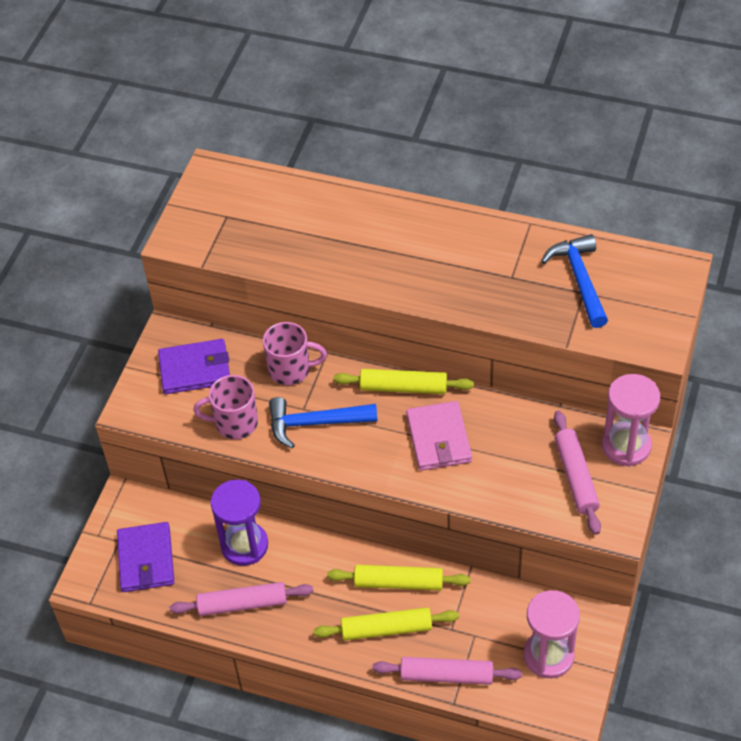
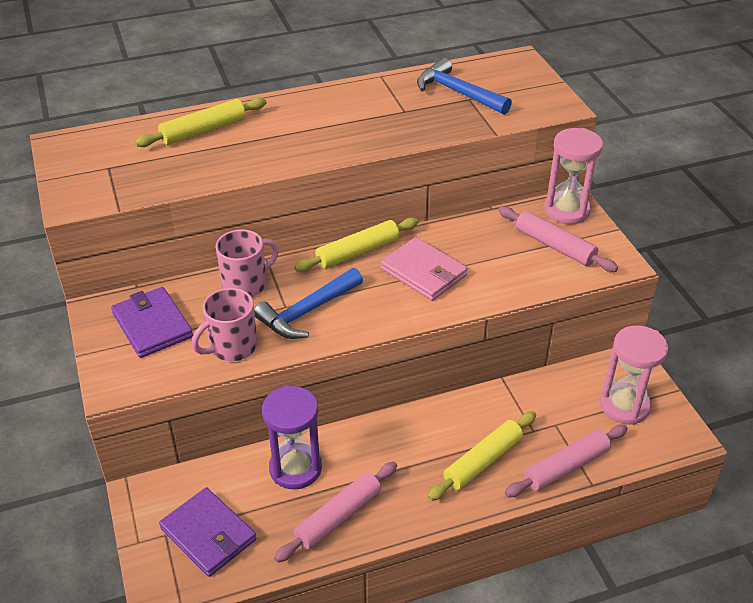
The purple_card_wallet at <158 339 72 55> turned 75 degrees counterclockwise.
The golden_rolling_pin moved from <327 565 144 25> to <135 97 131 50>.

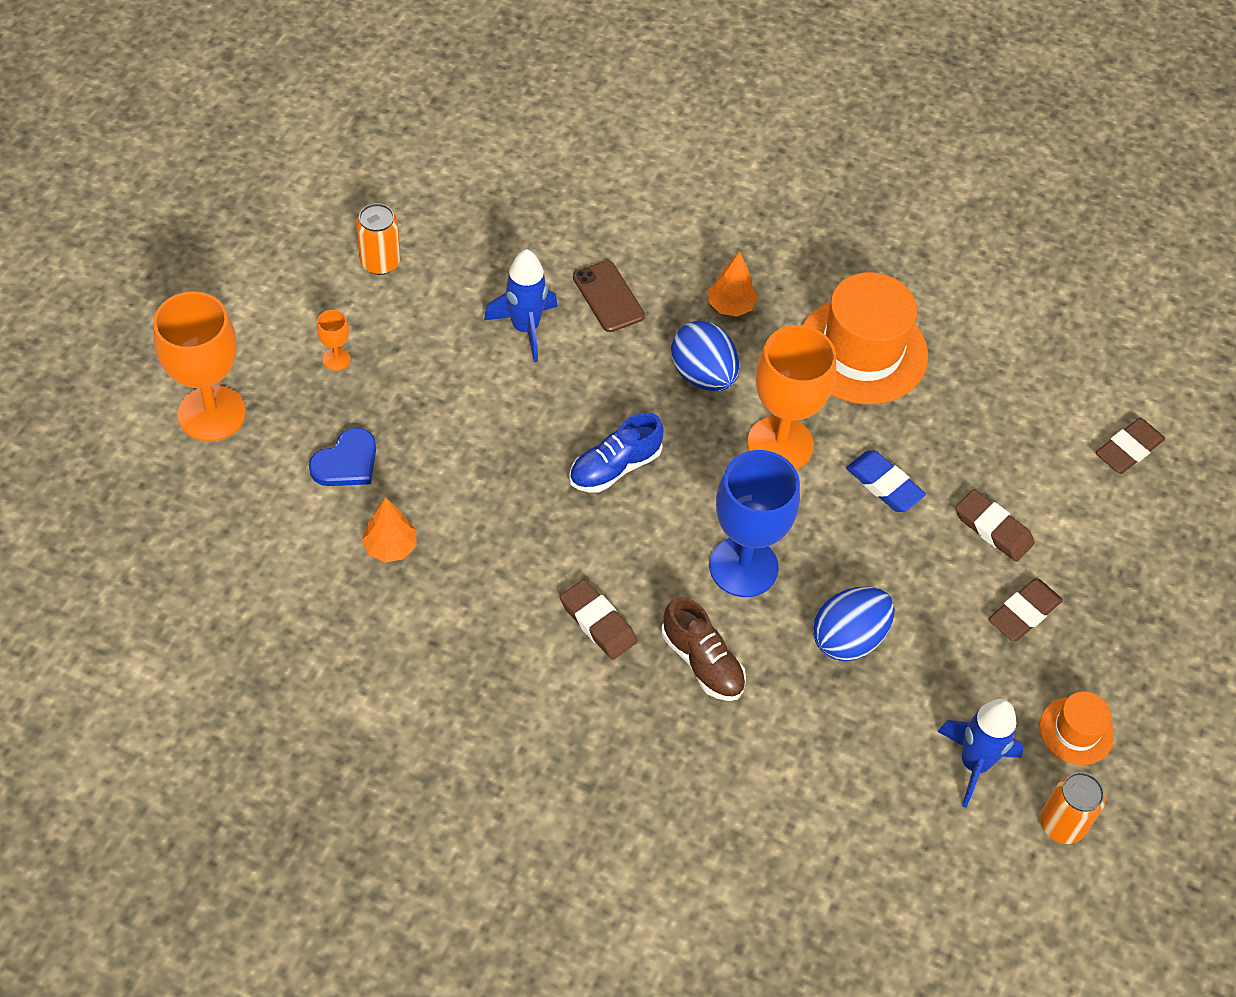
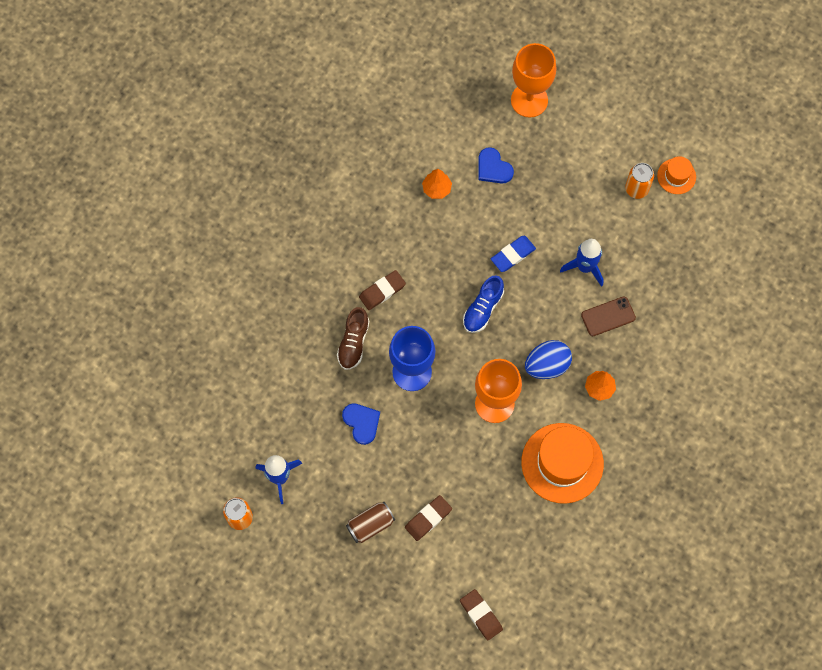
The brown_sneaker at <661 597 85 104> turned 45 degrees counterclockwise.
The royal_blue_egg at <813 587 82 74> was replaced by the royal_blue_heart at <342 403 38 42>.
The brown_eraser at <988 578 75 63> was replaced by the brown_tin at <346 502 49 41>.
The royal_blue_sneaker at <569 413 95 79> turned 120 degrees counterclockwise.
The royal_blue_eraser moved from <846 450 80 62> to <491 236 45 36>.
The orange_top_hat moved from <1040 691 74 74> to <657 156 39 38>.
The orange_chalice at <317 310 34 61> disappeared.

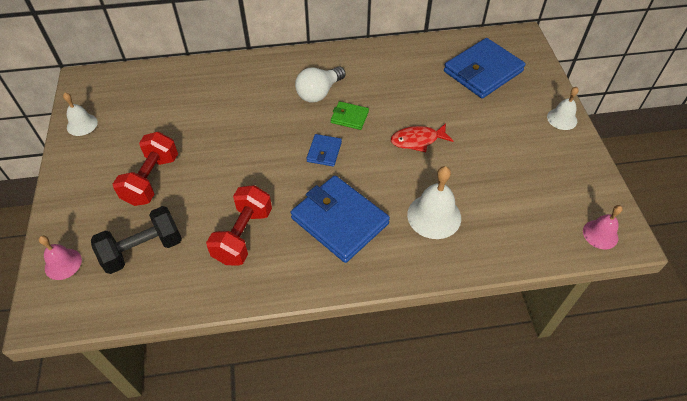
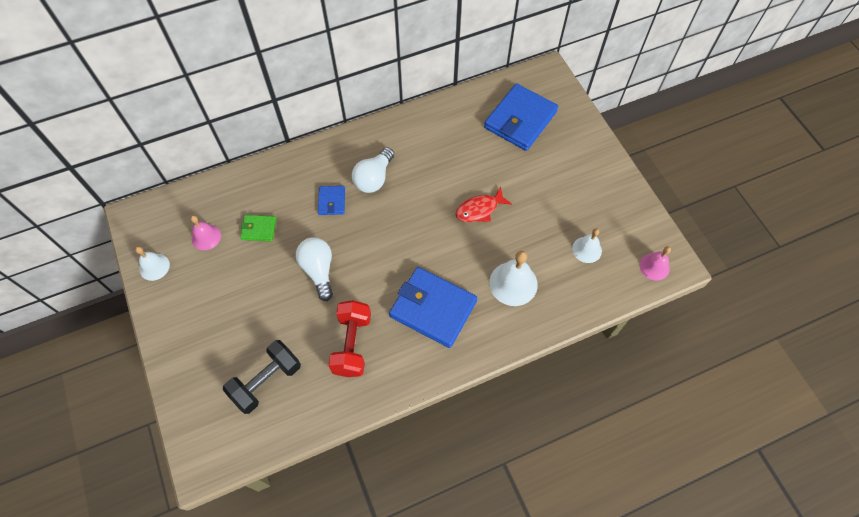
The rose-pink_bell moved from <39 236 43 44> to <190 215 31 35>.
The emerald_card_wallet moved from <331 101 38 29> to <240 215 36 26>.
The pure_white_bulb at <296 238 37 63> appeared.
The royal_blue_card_wallet moved from <307 134 35 33> to <318 186 27 29>.
The pure_white_bell moved from <547 87 32 43> to <572 228 30 35>.
The scarlet_hand_weight at <113 132 65 74> disappeared.

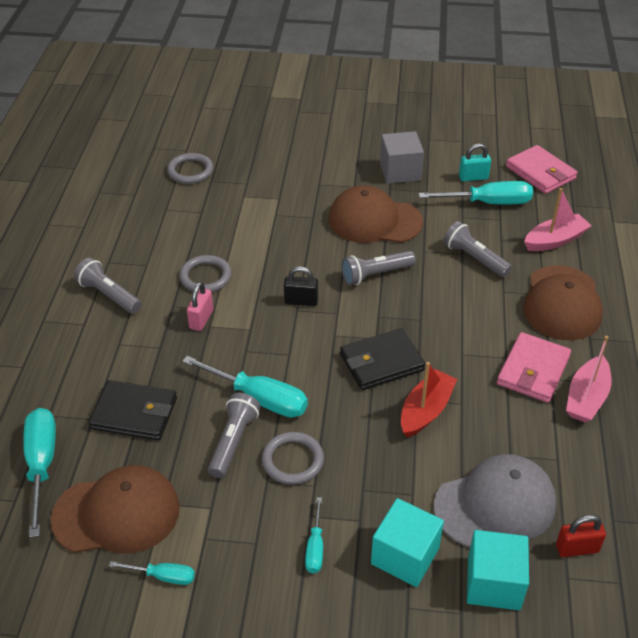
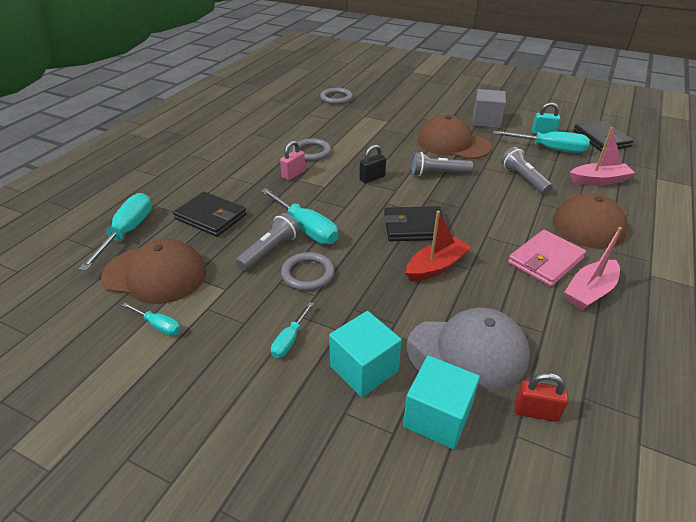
The ebony_lock at <284 266 34 40> turned 60 degrees counterclockwise.
The rose-pink_card_wallet at <506 145 72 49> became the ebony_card_wallet at <573 121 61 31>.
The grey_flashlight at <74 258 67 56> disappeared.

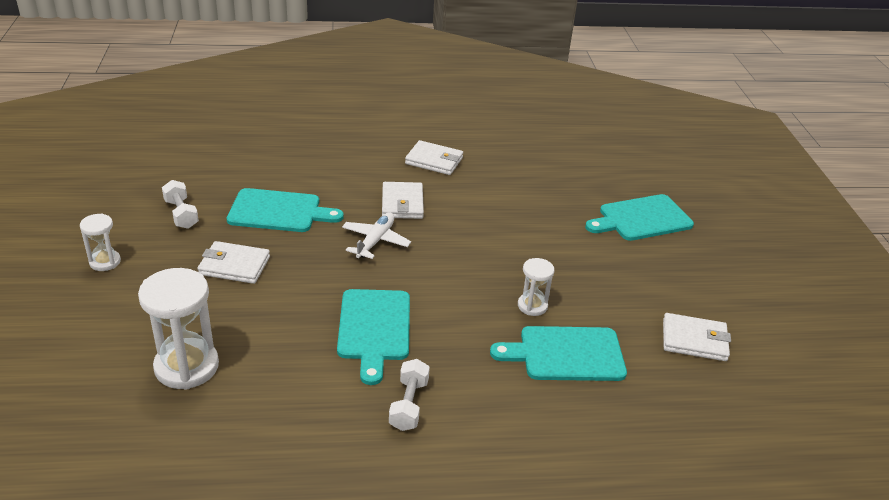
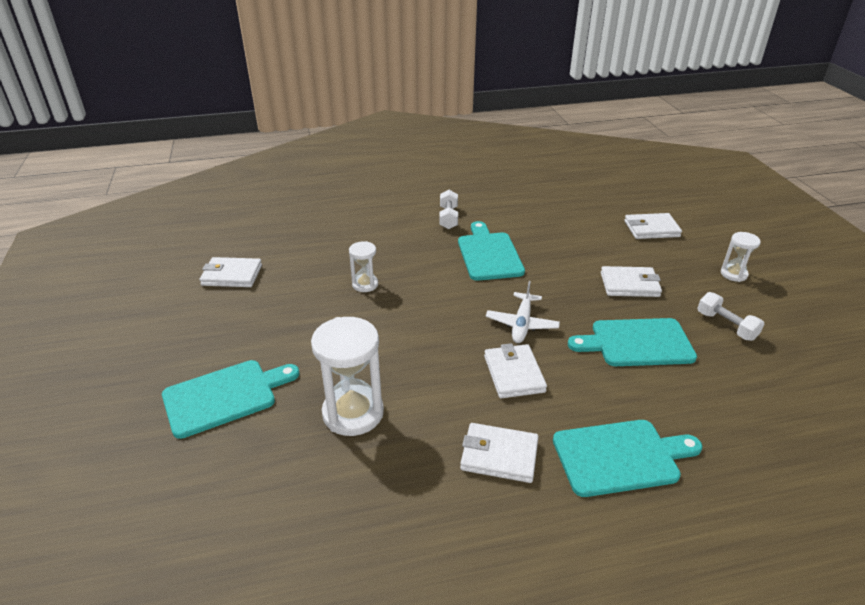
The pure_white_hourglass moved from <138 268 81 122> to <311 317 73 119>.
The turquoise_cutting_board moved from <490 326 137 55> to <553 420 149 77>.
The pure_white_card_wallet at <624 213 58 26> appeared.

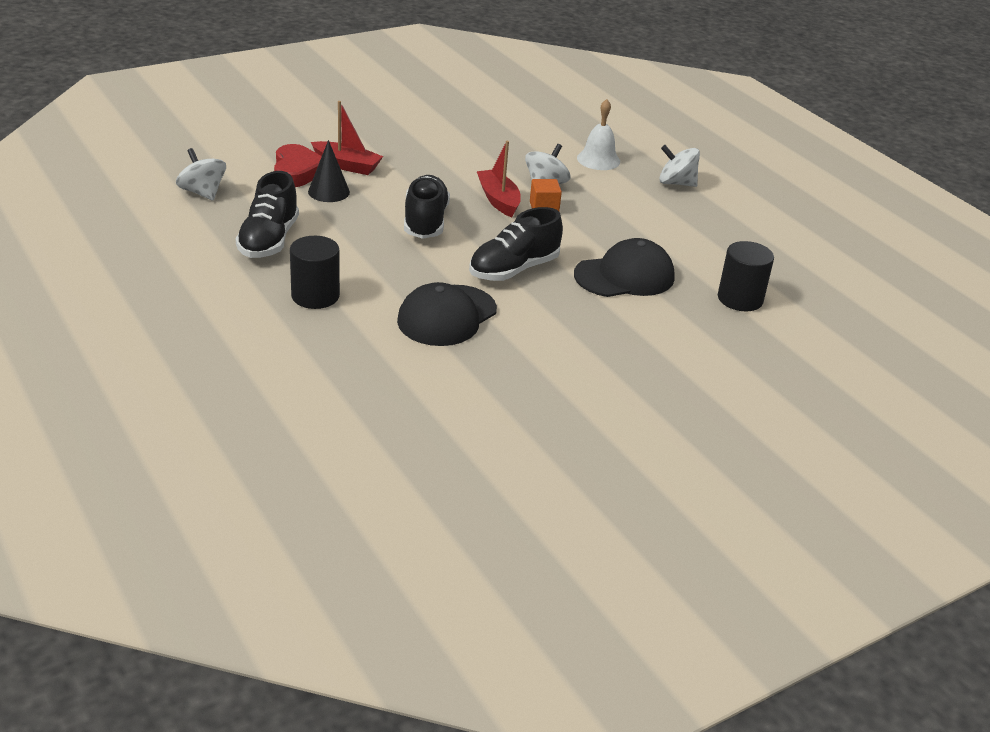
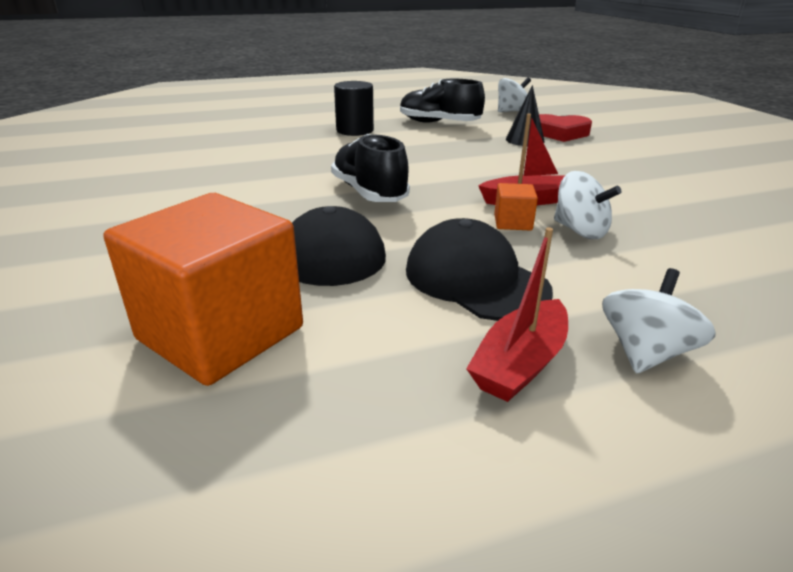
The ebony_solid_cylinder at <718 241 56 70> was replaced by the orange_solid_cube at <104 193 199 193>.
The ebony_peaked_cap moved from <397 282 100 64> to <406 218 147 103>.
The scarlet_toy_boat moved from <311 101 72 74> to <466 227 102 175>.
The ebony_sneaker at <404 175 46 64> disappeared.
The pure_white_bell at <577 99 43 71> disappeared.

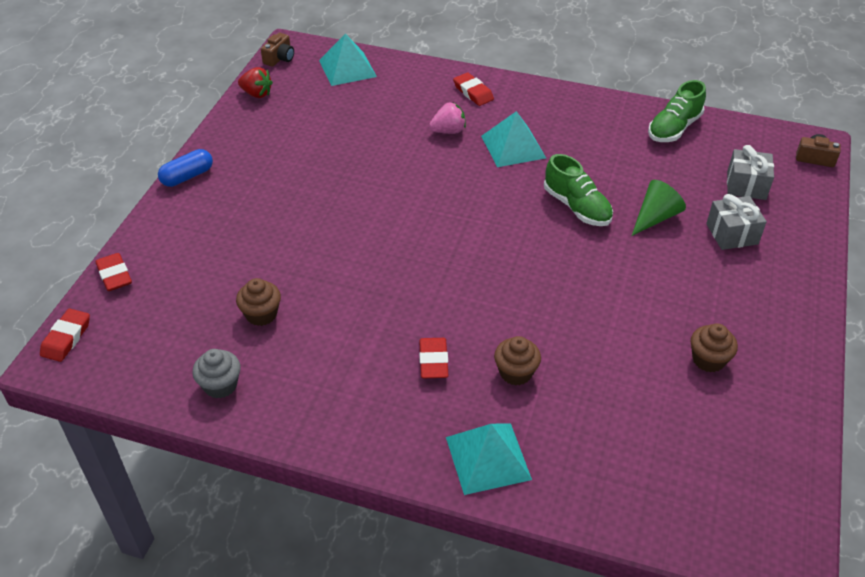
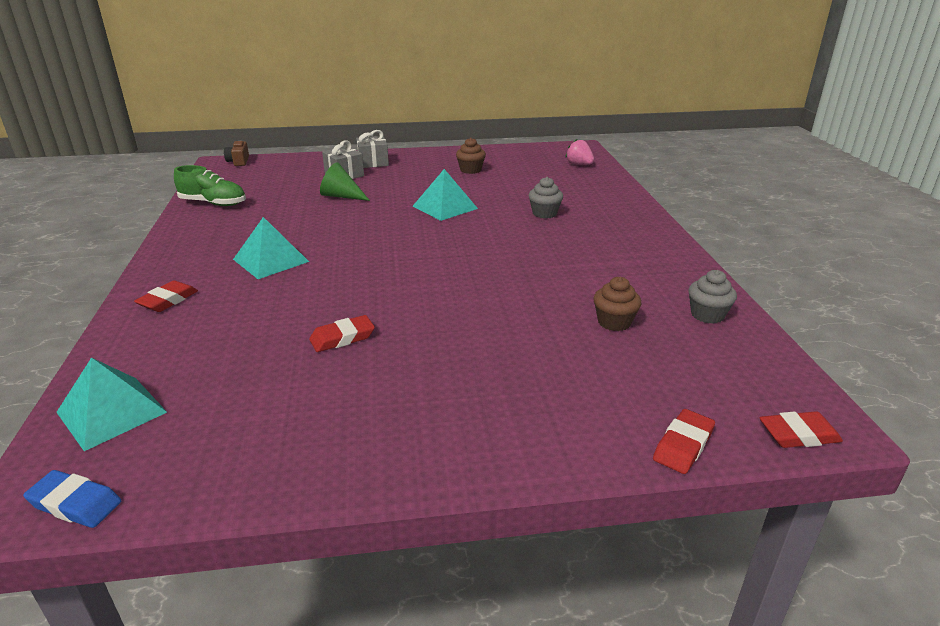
The brown_compact_camera at <261 33 33 34> was replaced by the royal_blue_eraser at <23 470 98 58>.
The scarlet_eraser moved from <419 338 30 40> to <309 315 66 37>.
The grey_gift moved from <727 145 47 55> to <356 130 33 38>.
The turquoise_pyramid moved from <446 423 86 72> to <413 169 65 52>.
The brown_muffin at <494 336 47 49> became the grey_muffin at <528 177 35 41>.
The rose-pink_strawberry moved from <429 103 37 31> to <565 139 29 26>.
The royal_blue_pill at <158 149 55 38> disappeared.
The scarlet_strawberry at <238 67 35 31> disappeared.
The emerald_sneaker at <544 154 69 72> disappeared.

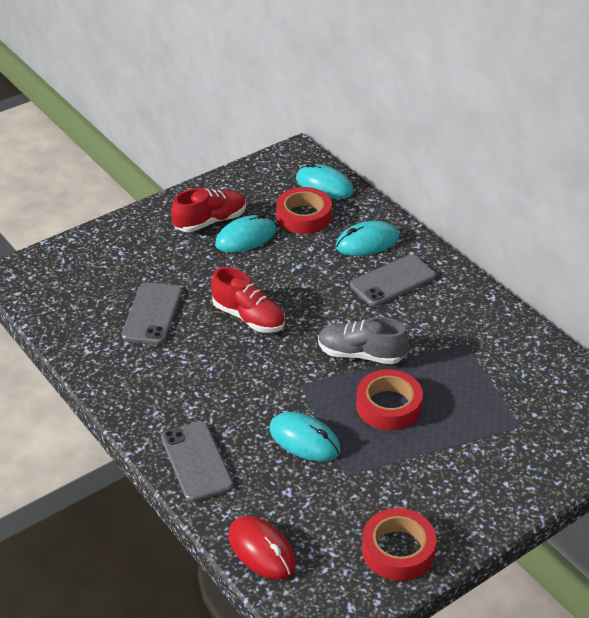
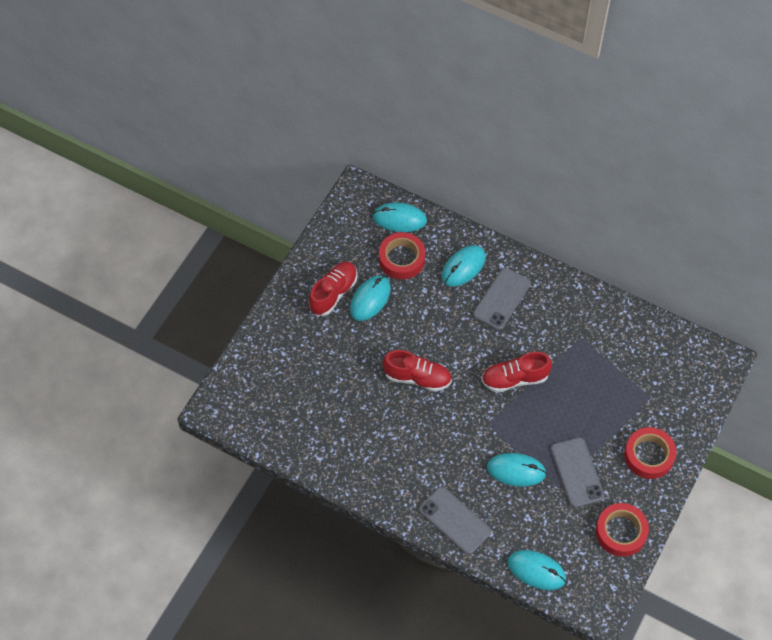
The grey_sneaker at <318 317 91 47> became the scarlet_sneaker at <481 352 71 41>.
The scarlet_PC_mouse at <228 516 68 64> became the turquoise_PC_mouse at <507 550 59 40>.
The grey_mobile_phone moved from <121 282 61 63> to <551 437 53 71>.
The scarlet_sticky_tape moved from <356 369 67 61> to <624 427 52 52>.

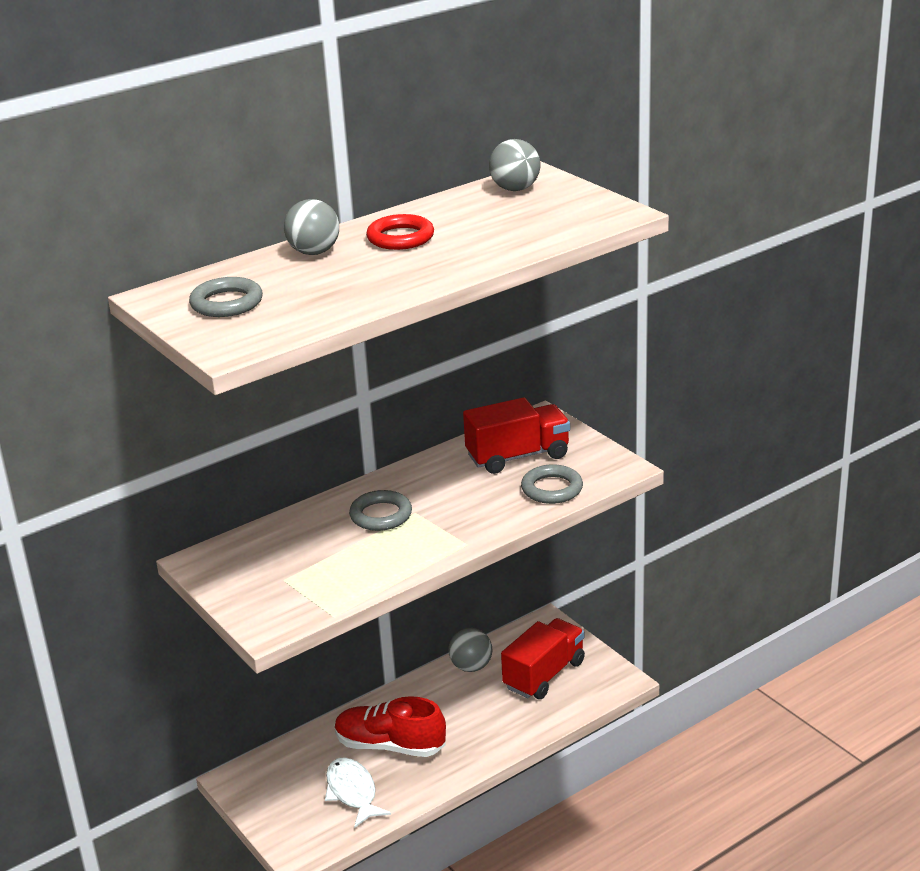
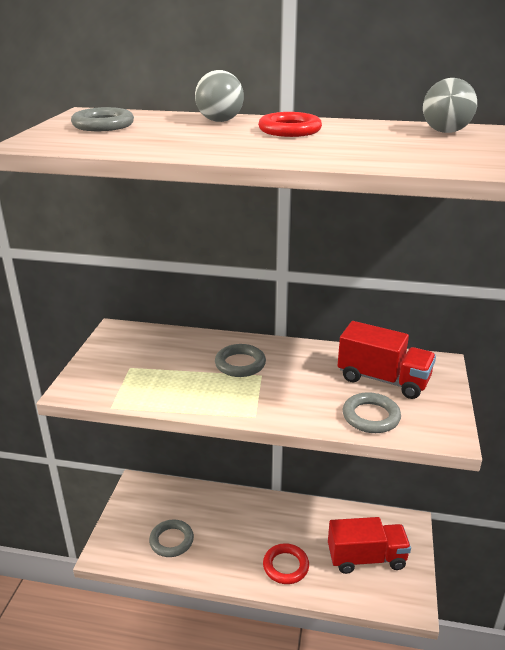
The pure_white_fish at <325 757 66 71> was replaced by the grey_ring at <149 520 45 37>.
The scarlet_ring at <263 543 46 41> appeared.
The scarlet_sneaker at <335 696 111 61> disappeared.
The grey_ball at <448 628 44 44> disappeared.

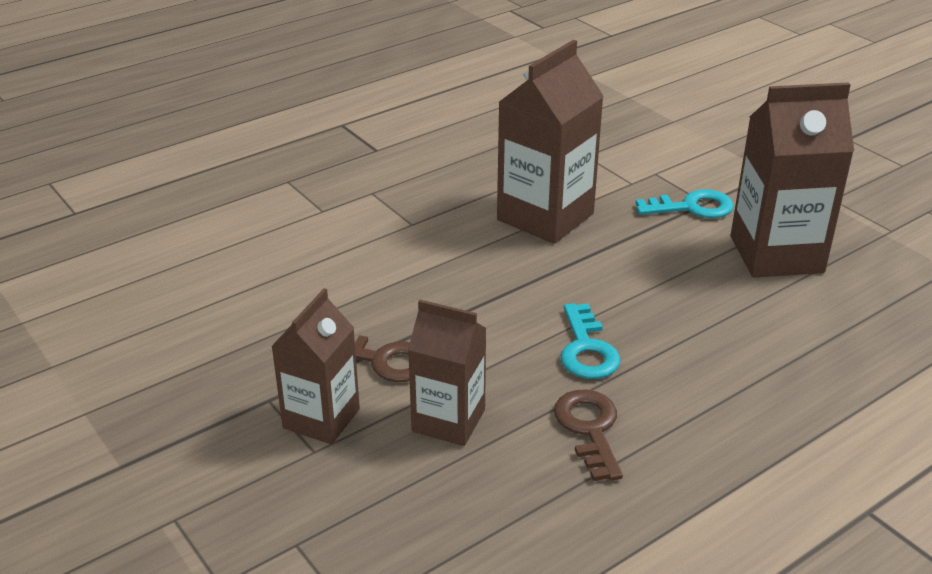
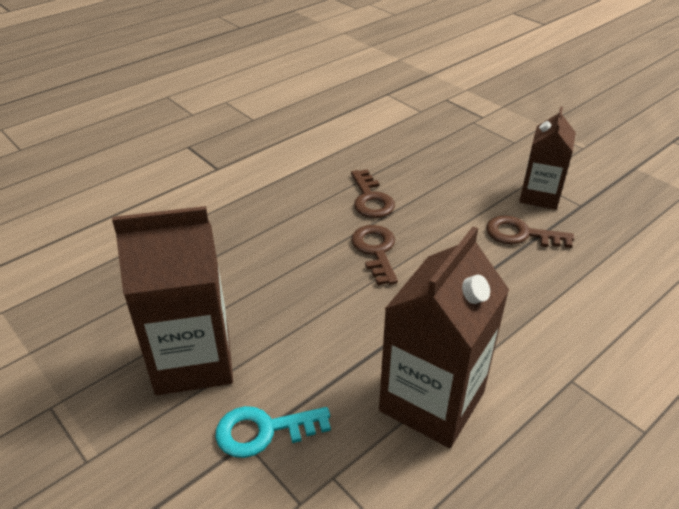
The turquoise_key at <561 303 59 76> became the brown_key at <351 225 47 60>.
The brown_carton at <408 300 79 146> disappeared.

